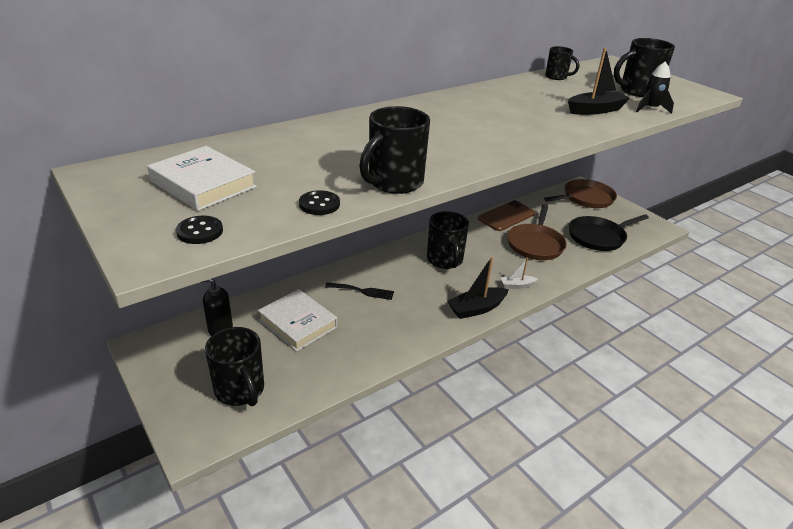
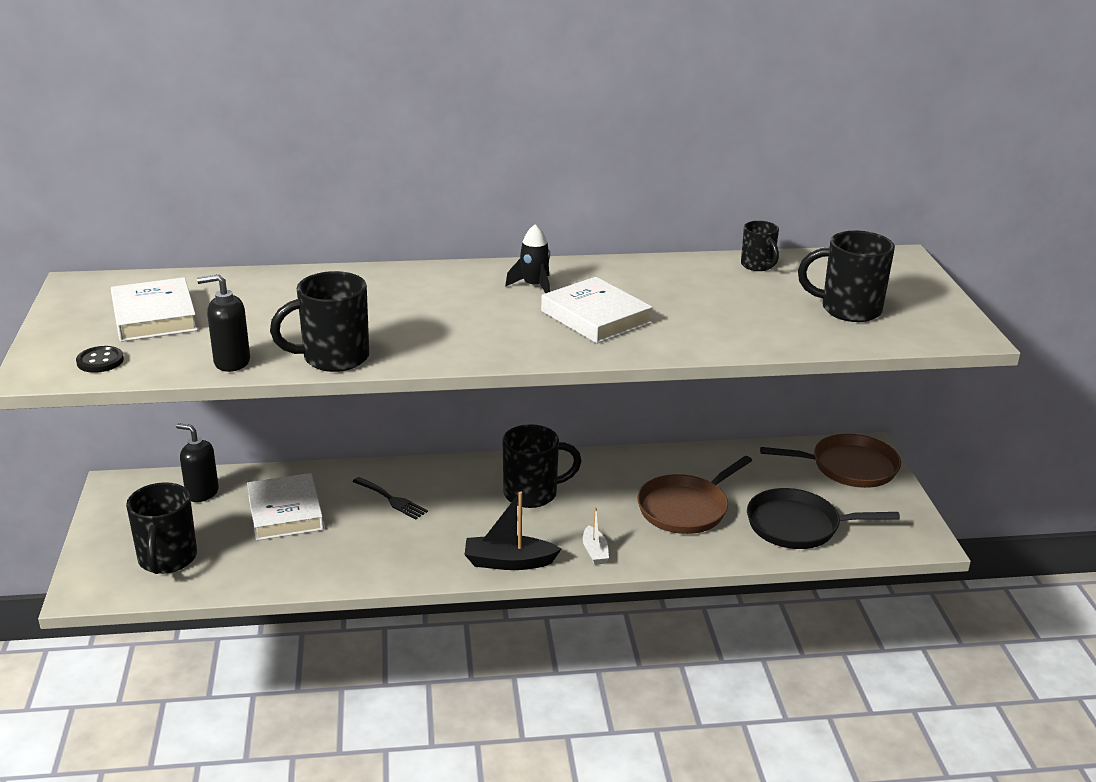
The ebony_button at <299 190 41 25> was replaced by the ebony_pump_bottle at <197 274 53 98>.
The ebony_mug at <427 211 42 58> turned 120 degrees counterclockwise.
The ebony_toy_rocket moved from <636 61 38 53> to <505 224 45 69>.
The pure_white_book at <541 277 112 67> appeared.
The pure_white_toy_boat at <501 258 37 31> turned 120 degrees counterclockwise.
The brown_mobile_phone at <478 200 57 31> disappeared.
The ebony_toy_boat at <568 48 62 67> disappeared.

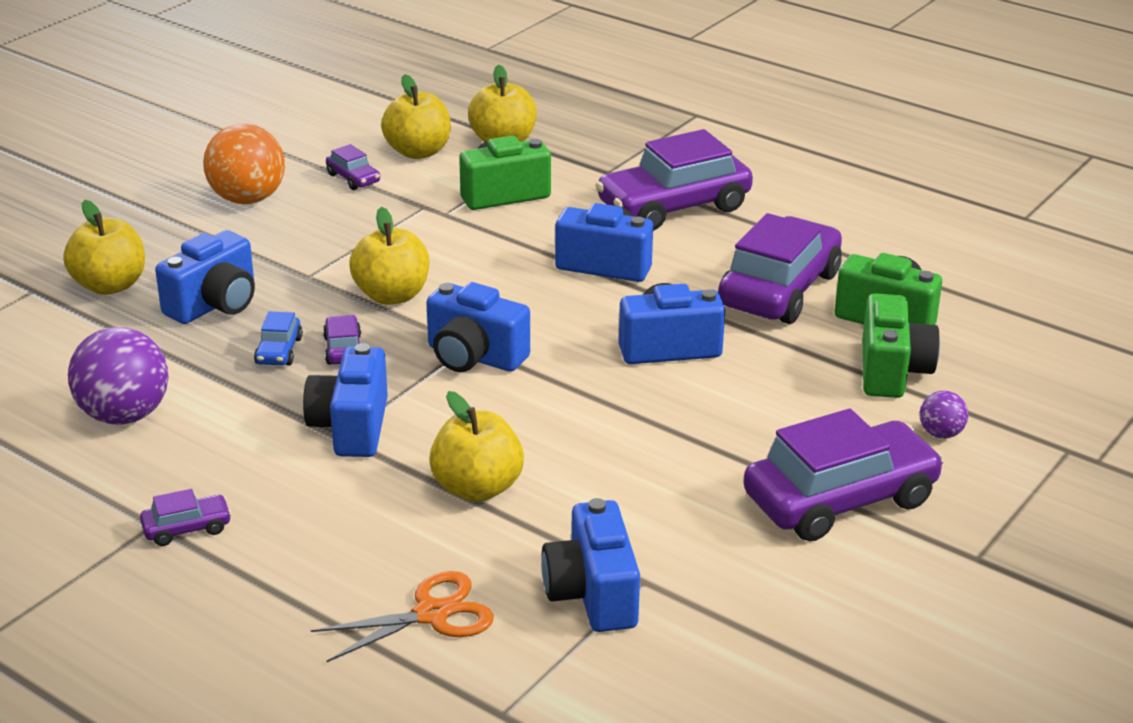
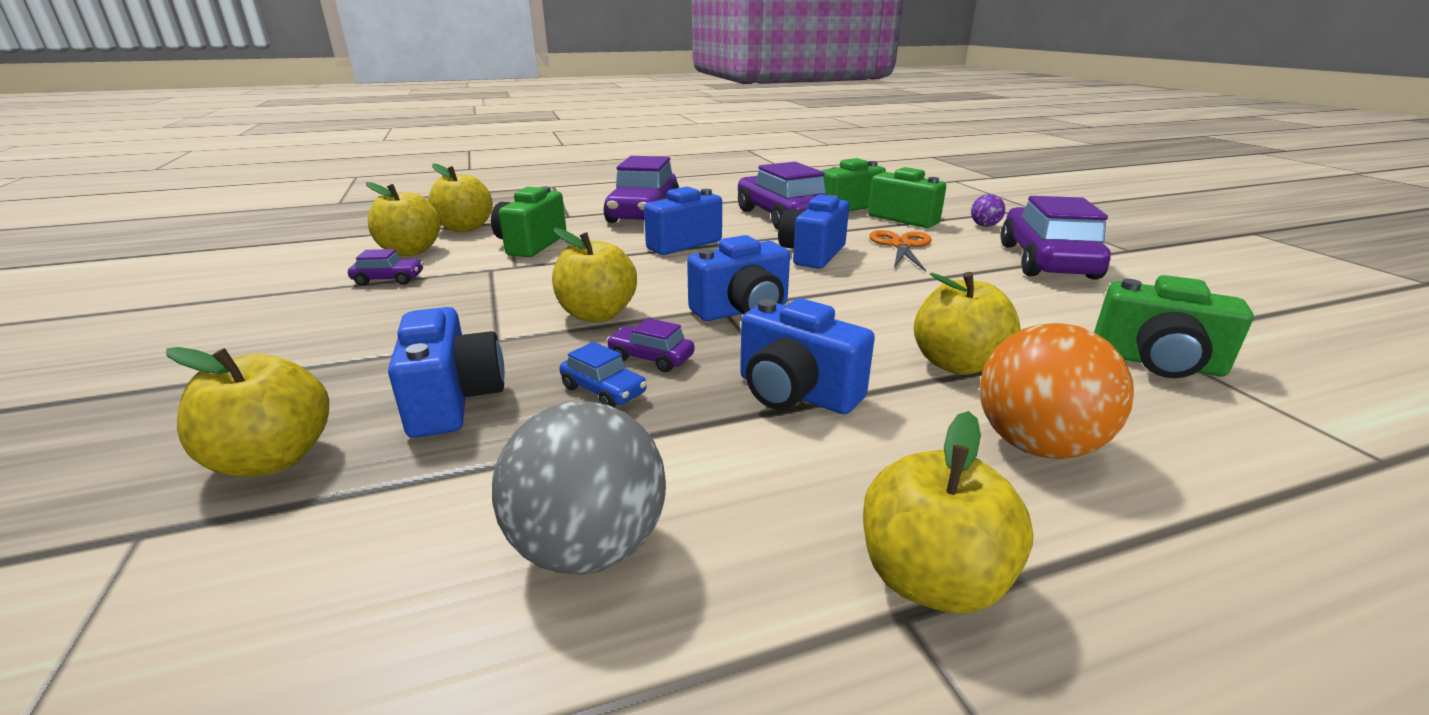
The purple_ball at <68 327 101 98> became the grey_ball at <492 401 174 174>.
The purple_automobile at <140 489 92 57> was replaced by the golden_apple at <863 411 171 202>.
The orange_pair_of_scissors moved from <311 571 183 92> to <869 230 63 41>.
The orange_ball moved from <203 123 82 81> to <980 323 154 136>.
The royal_blue_compact_camera at <541 498 99 134> became the emerald_compact_camera at <1094 275 160 103>.

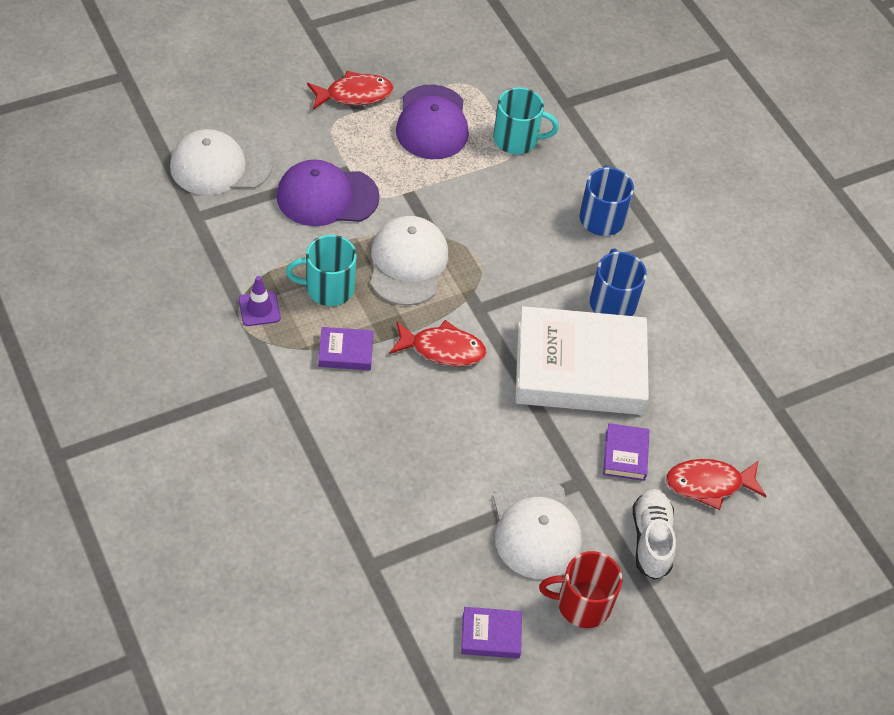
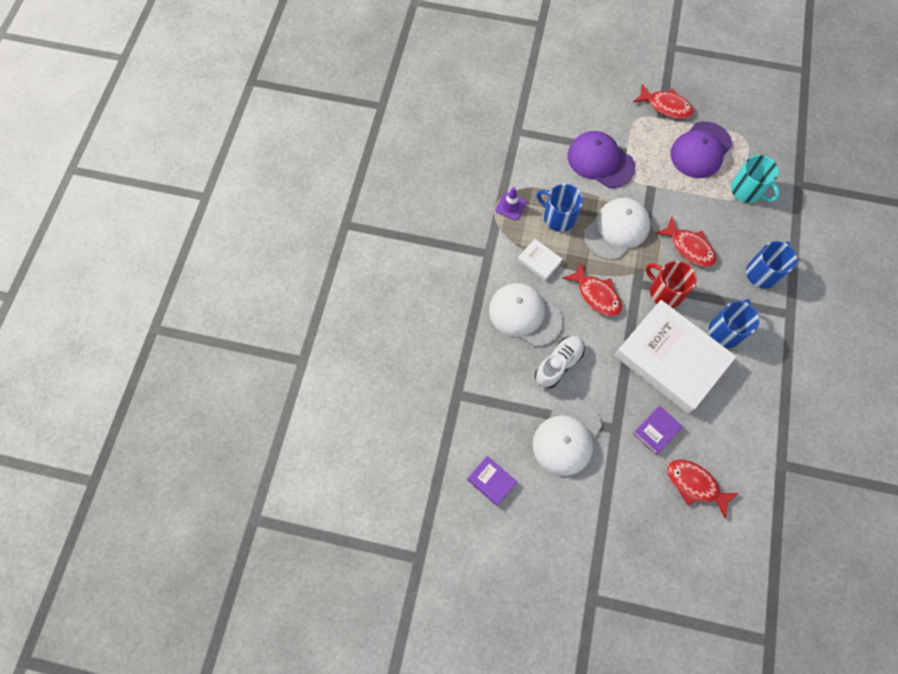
The pure_white_peaked_cap moved from <170 129 103 66> to <489 283 74 64>.
The purple_book at <318 327 56 43> became the pure_white_book at <517 239 46 42>.
The pure_white_sneaker moved from <633 489 43 91> to <535 336 50 53>.
The turquoise_mug at <286 235 71 71> became the royal_blue_mug at <537 184 46 48>.
The scarlet_mug moved from <539 551 84 77> to <646 261 51 47>.
The scarlet_fish at <655 217 62 50> appeared.

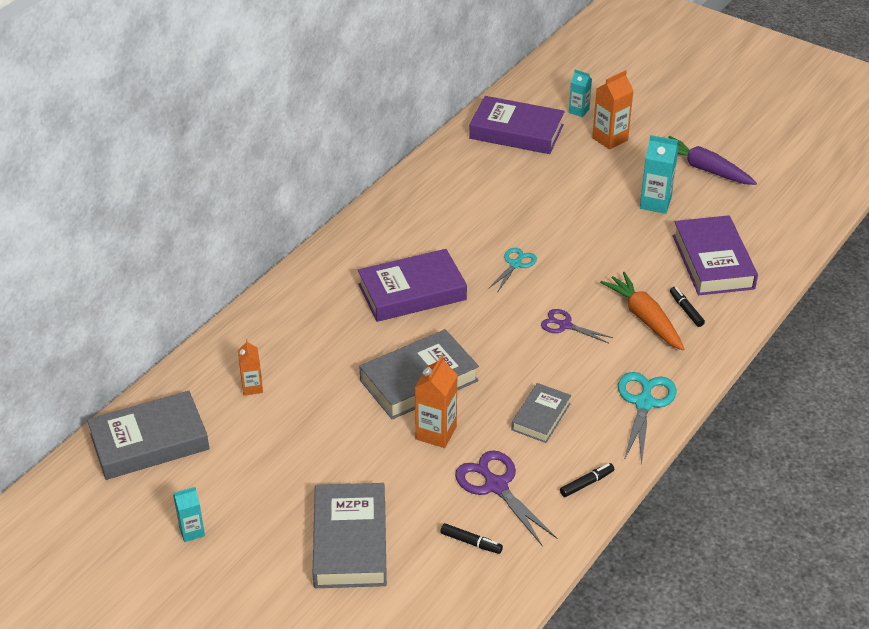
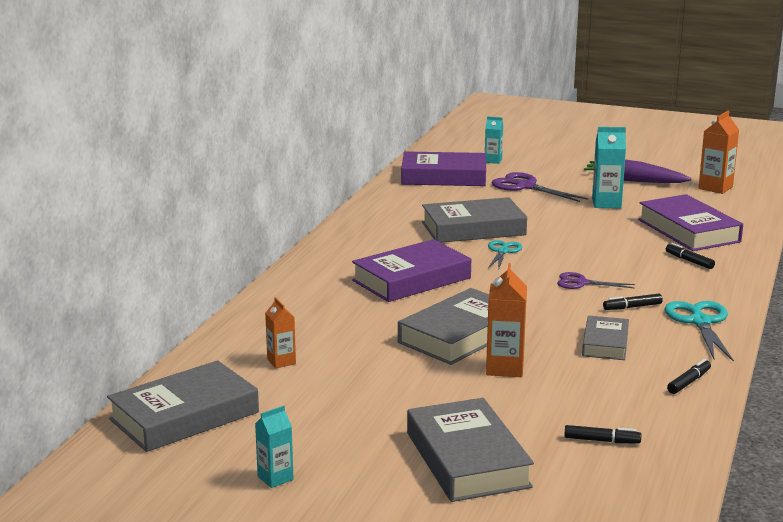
The grey_book at <422 197 105 46> appeared.
The purple_pair_of_scissors moved from <455 450 102 95> to <492 172 96 30>.
The ebony_marker at <603 294 60 16> appeared.
The orange_carton moved from <592 70 41 80> to <698 111 41 83>.
The orange_root_vegetable at <600 272 84 78> disappeared.

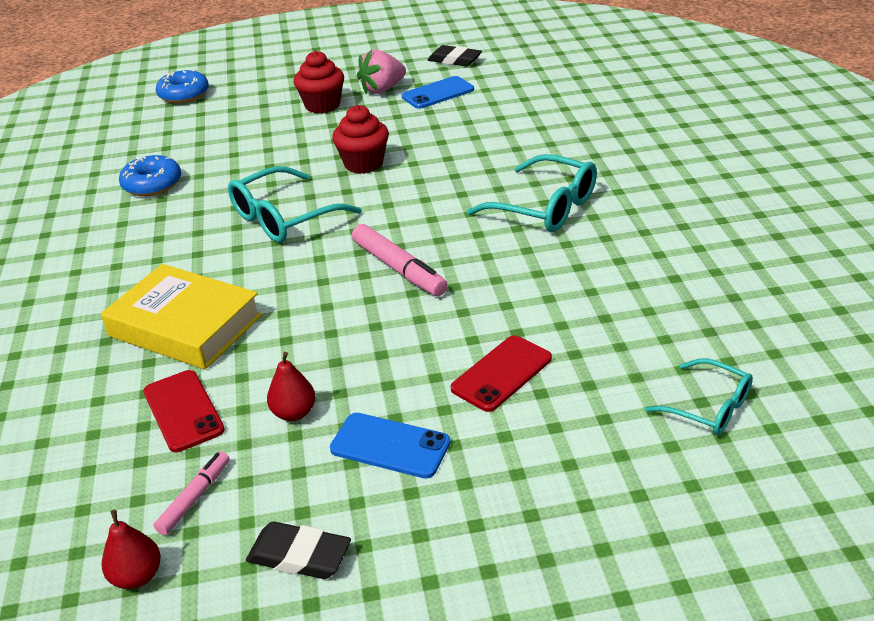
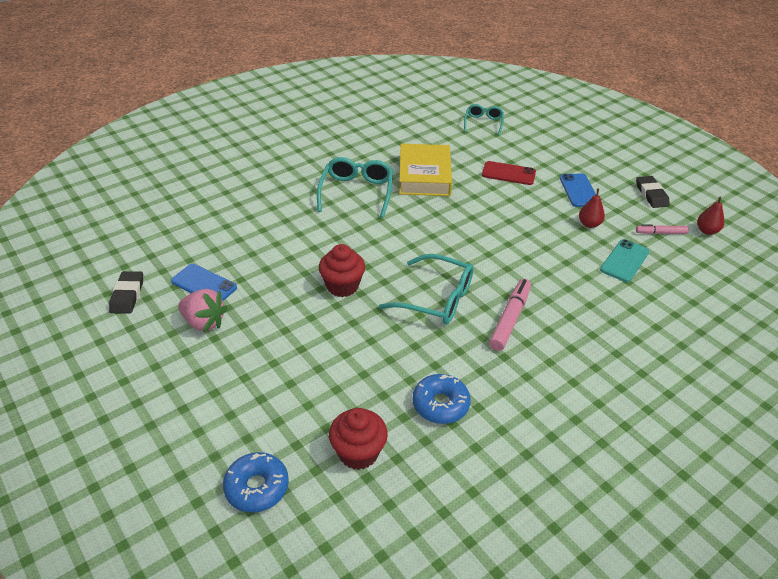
The scarlet_muffin moved from <294 51 50 63> to <329 408 59 62>.
The golden_book moved from <101 264 161 106> to <399 144 53 52>.
The rose-pink_marker moved from <352 224 96 72> to <489 279 42 72>.
The scarlet_mobile_phone at <143 370 82 82> became the turquoise_mobile_phone at <600 239 50 43>.

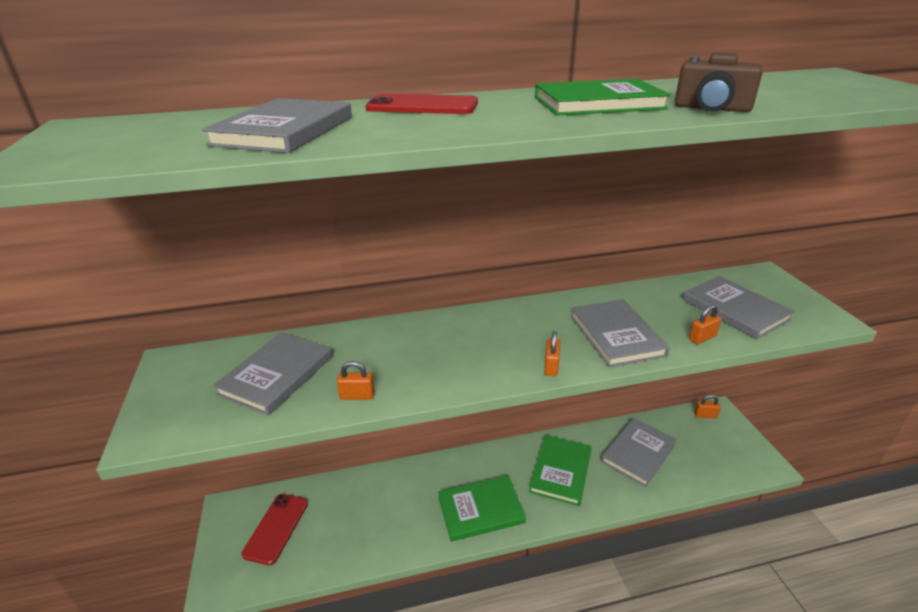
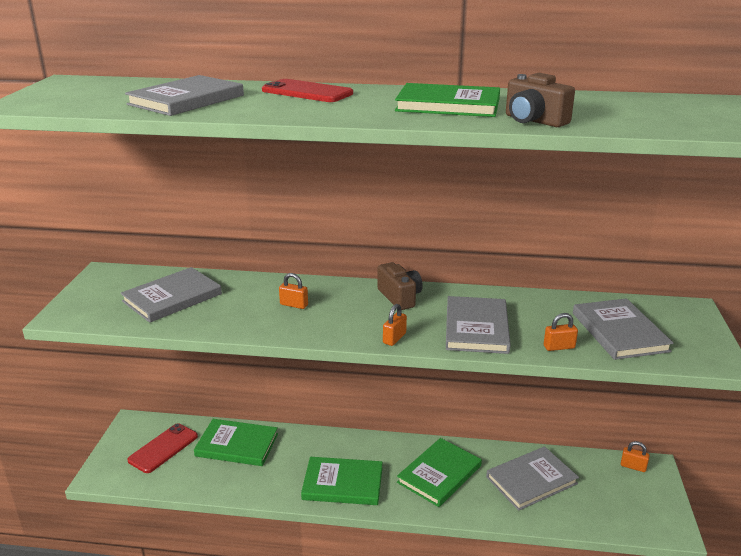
The emerald_book at <194 419 84 47> appeared.
The orange_lock moved from <337 361 38 39> to <279 273 29 36>.
The brown_compact_camera at <377 262 46 48> appeared.

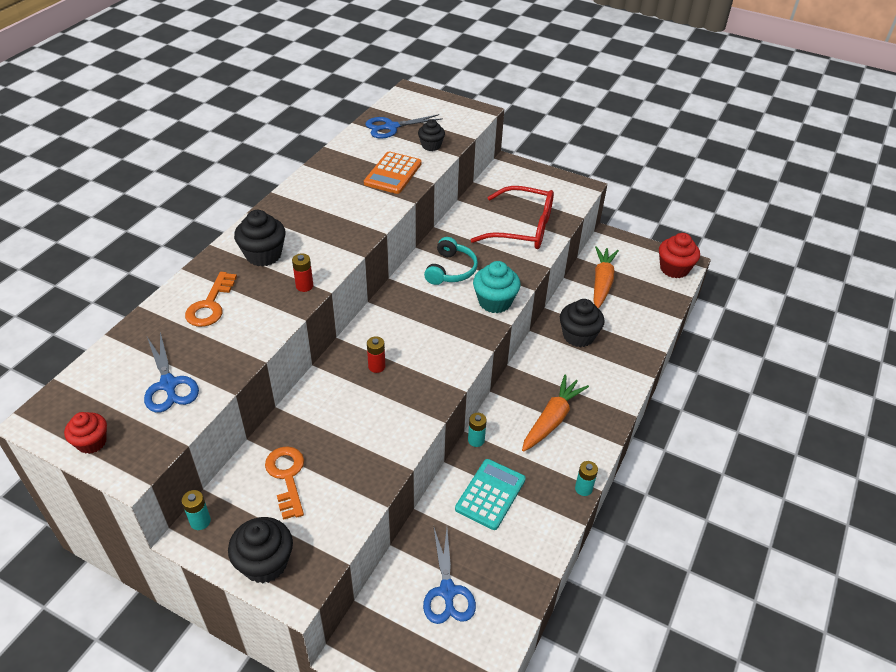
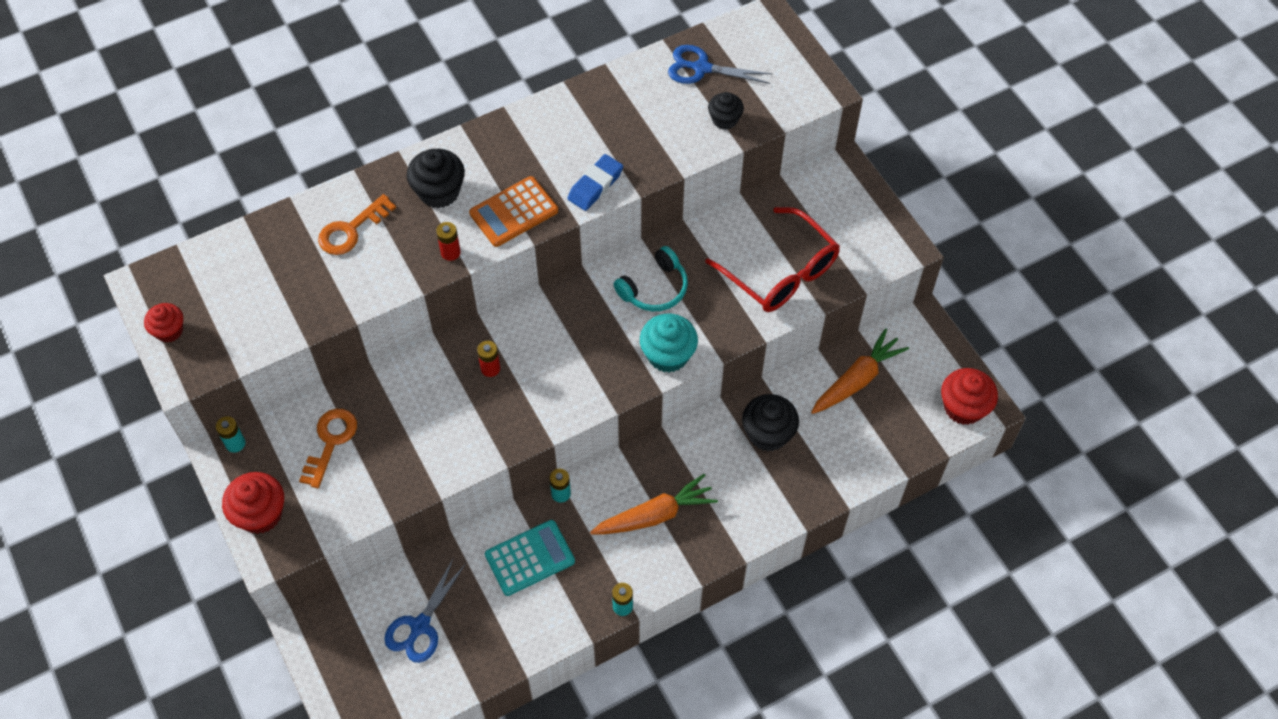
The ebony_muffin at <228 517 65 66> became the scarlet_muffin at <222 472 62 62>.
The orange_calculator moved from <364 152 58 42> to <469 176 89 71>.
The royal_blue_eraser at <567 154 56 57> appeared.
The royal_blue_pair_of_scissors at <144 332 55 81> disappeared.

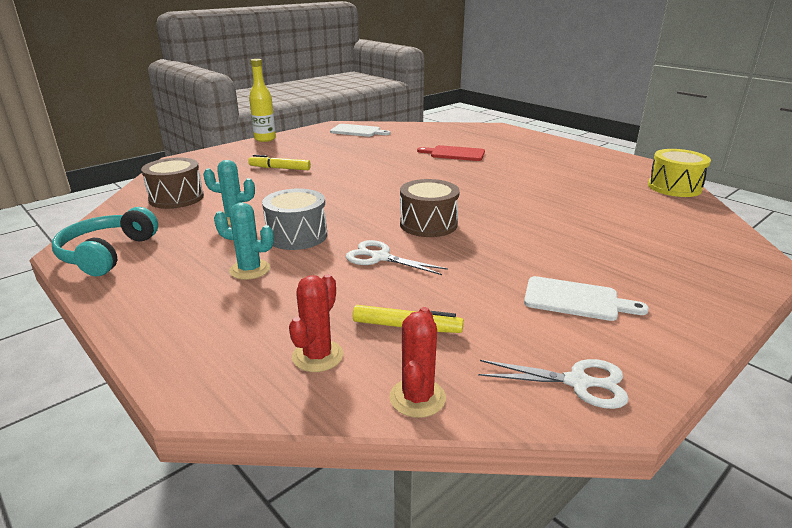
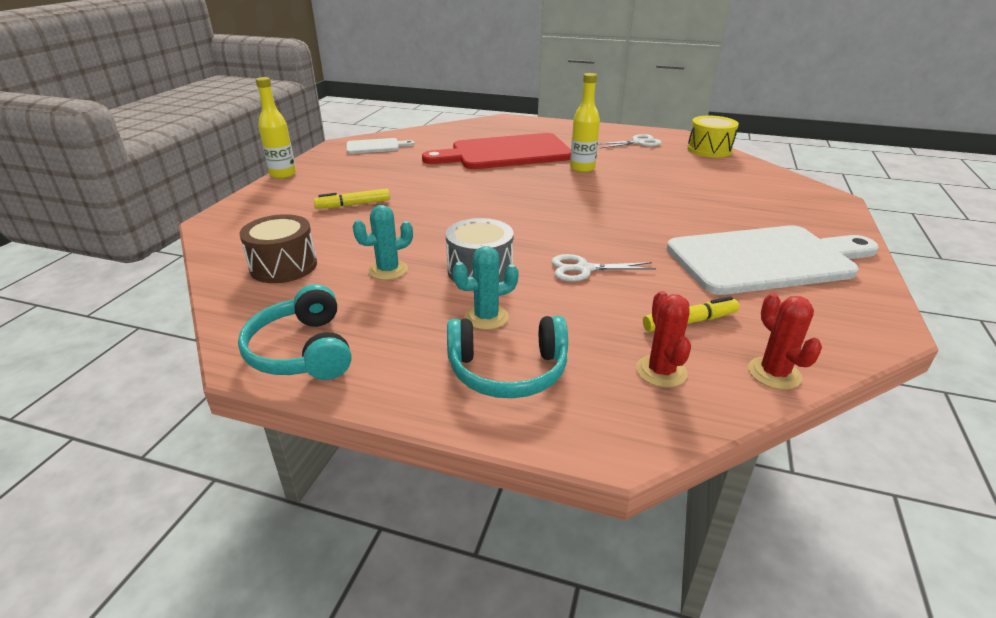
The scarlet_cutting_board at <417 145 68 16> changed to 2.11 times the size.
The turquoise_over-ear_headphones at <447 316 121 82> appeared.
The golden_drink_bottle at <570 73 30 99> appeared.
The pure_white_pair_of_scissors moved from <478 359 151 50> to <598 134 64 14>.
The pure_white_cutting_board at <524 276 125 45> changed to 2.11 times the size.
The brown_snare_drum at <400 179 60 58> disappeared.

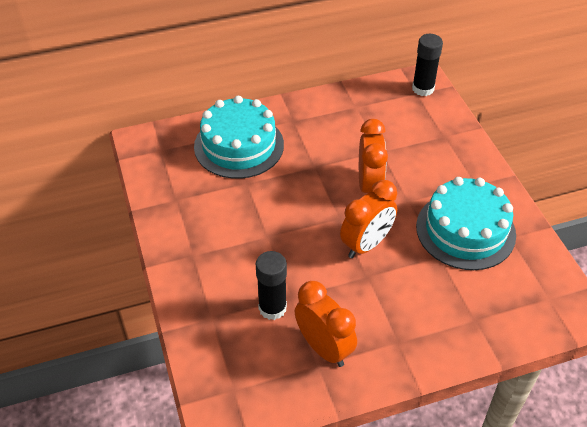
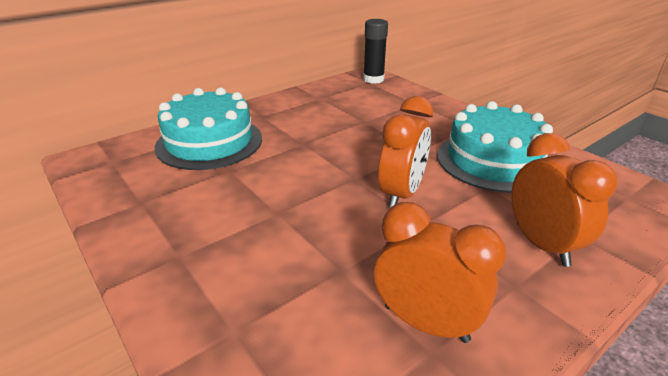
The orange_clock moved from <359 119 29 74> to <511 133 106 134>.
The ebony_stick_of_glue at <256 251 31 69> disappeared.

